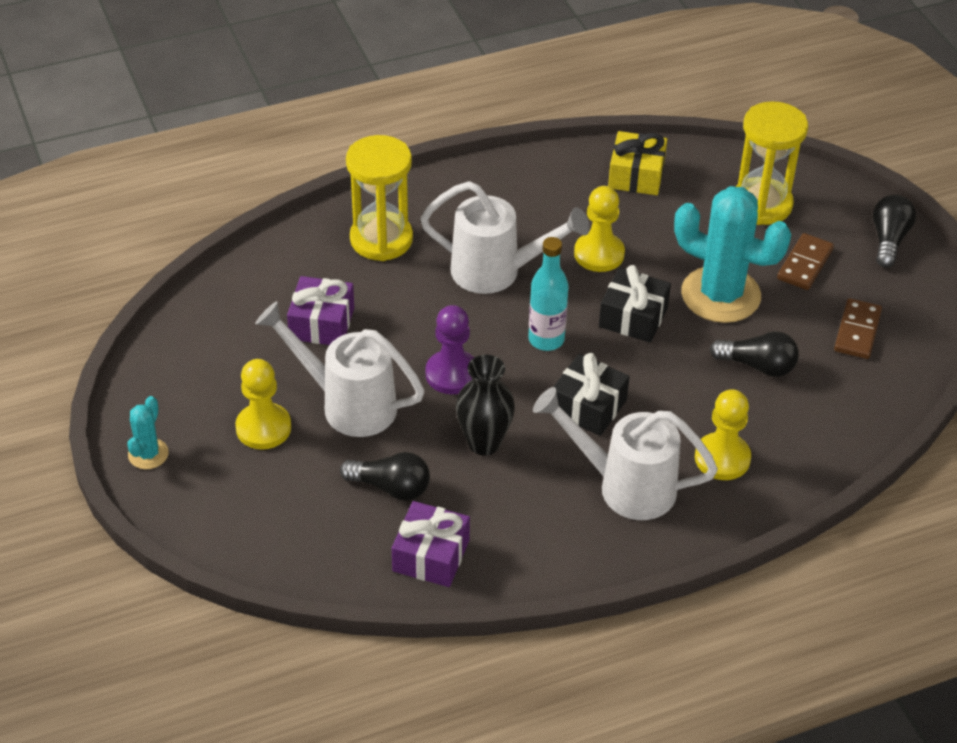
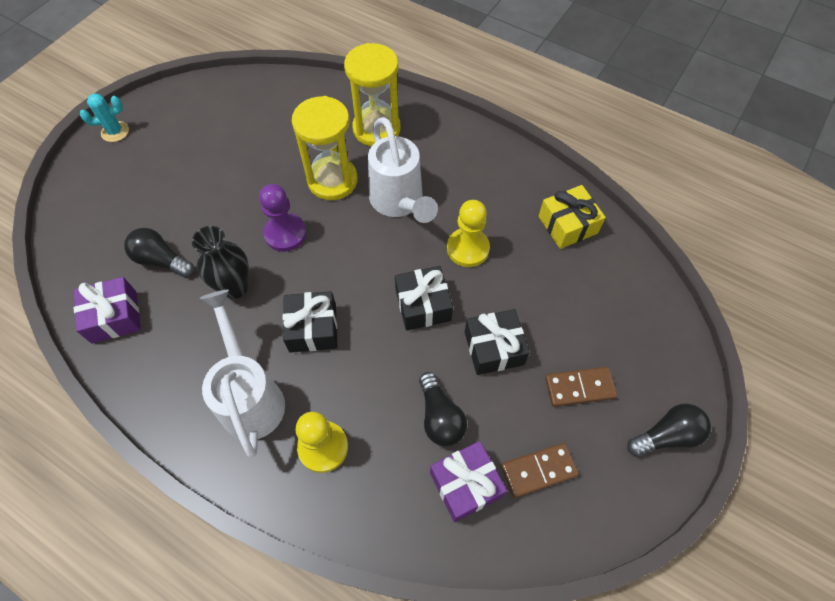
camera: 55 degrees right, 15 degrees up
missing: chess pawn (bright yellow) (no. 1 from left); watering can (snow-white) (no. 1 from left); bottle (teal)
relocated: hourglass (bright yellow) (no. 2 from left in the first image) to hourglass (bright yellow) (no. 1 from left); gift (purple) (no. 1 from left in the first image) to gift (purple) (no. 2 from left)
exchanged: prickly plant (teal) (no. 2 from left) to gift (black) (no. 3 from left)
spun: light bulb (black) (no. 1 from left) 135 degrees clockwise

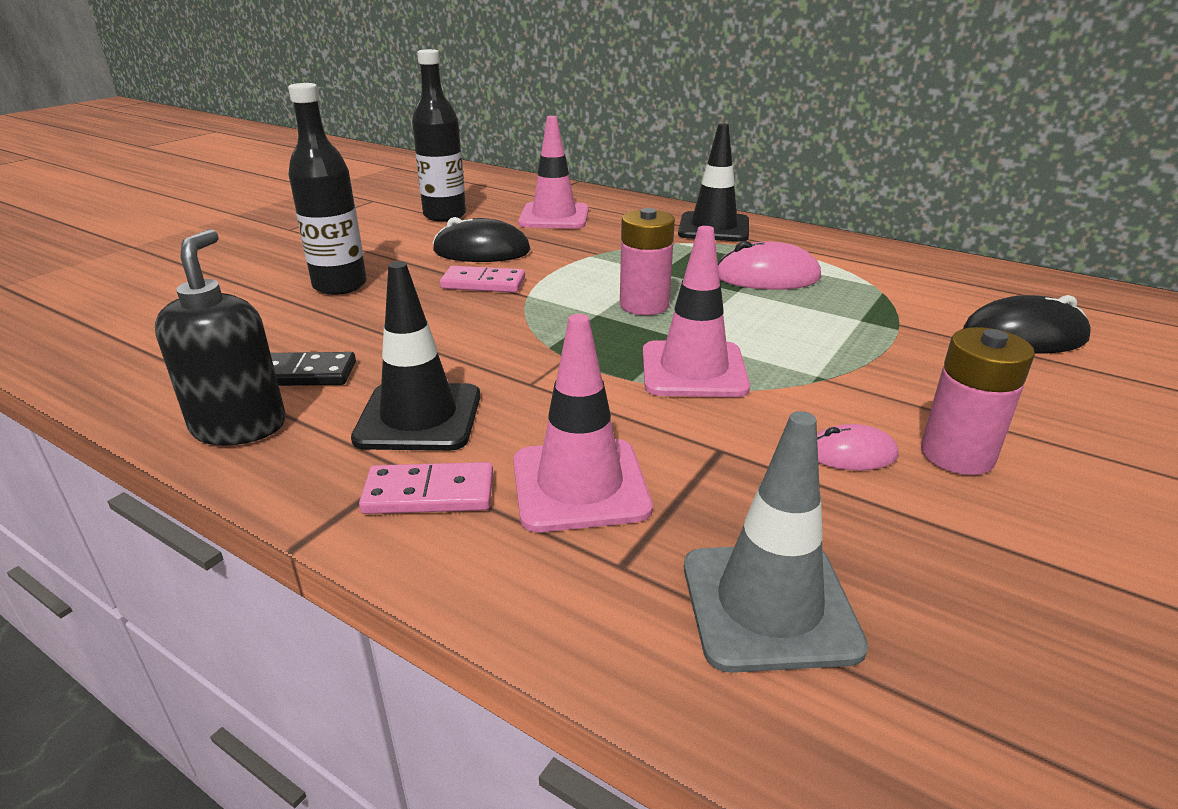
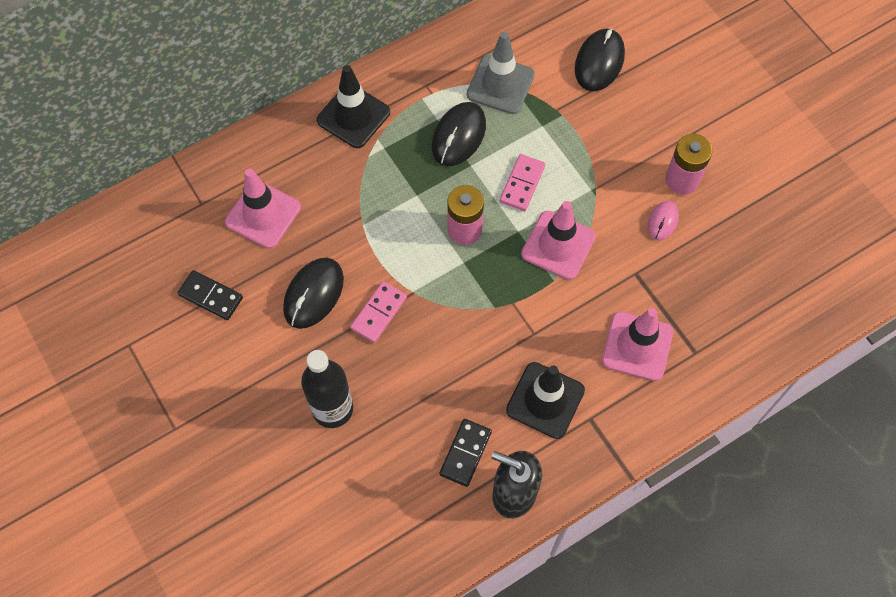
camera: 65 degrees left, 35 degrees up
relocated: safety cone (grey); domino (rose-pink) (no. 1 from left in the first image) to domino (rose-pink) (no. 2 from left)
exchanged: bottle (black) (no. 2 from left) to domino (black) (no. 1 from left)
colour: PC mouse (rose-pink) (no. 1 from left) to PC mouse (black) (no. 2 from left)

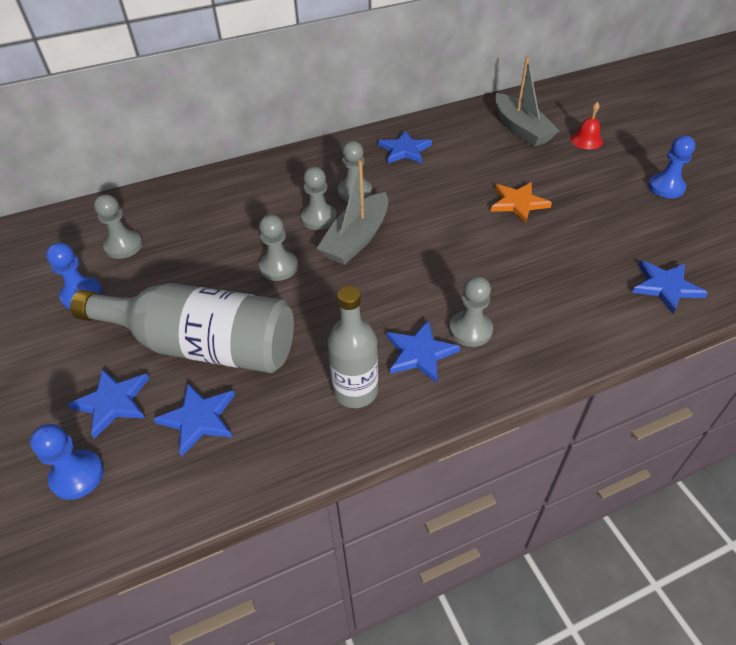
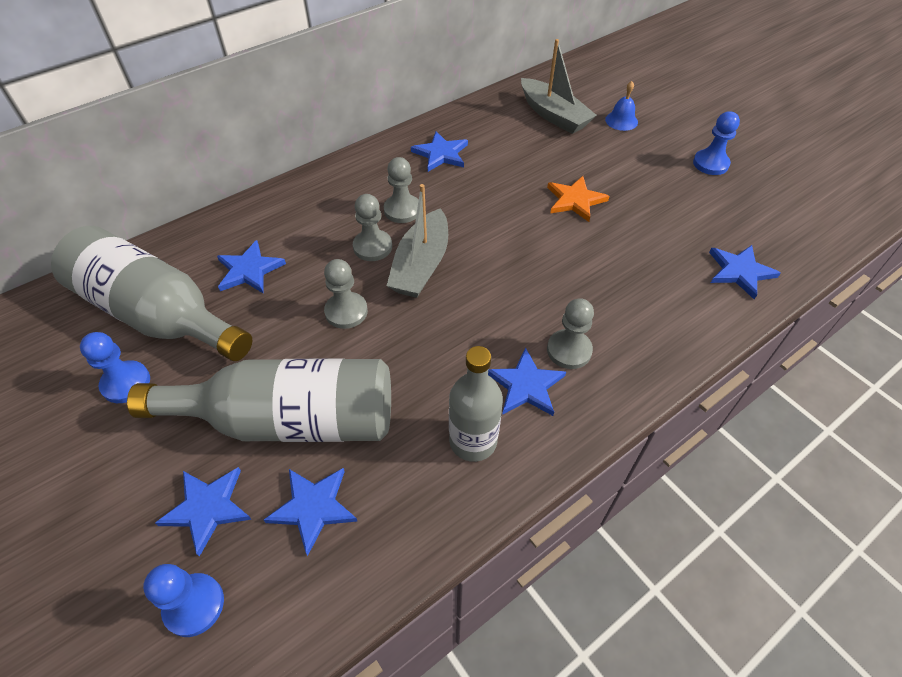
camera: 15 degrees left, 5 degrees up
appeared: five-pointed star (royal blue) (no. 2 from left)
exchanged: chess pawn (grey) (no. 1 from left) to bottle (grey) (no. 1 from left)
colour: hand bell (crimson) to hand bell (royal blue)

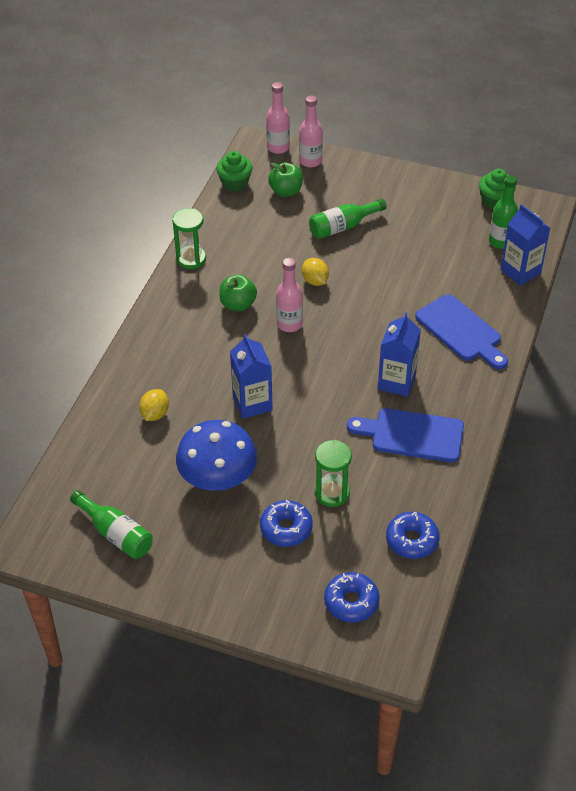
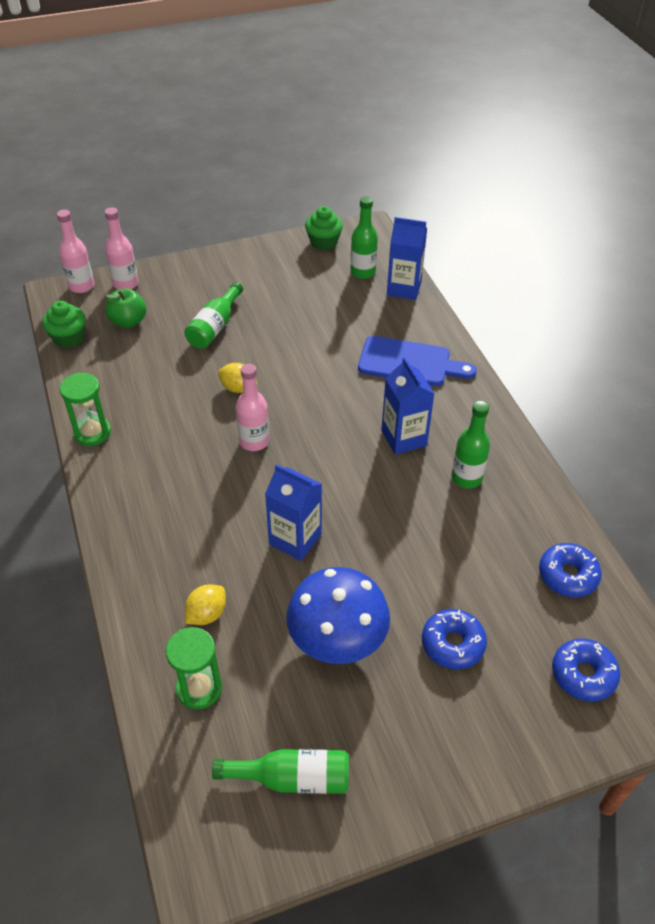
camera: 40 degrees left, 0 degrees up
missing: toy apple (green) (no. 1 from left)
relocated: hourglass (green) (no. 2 from left)
exchanged: cutting board (royal blue) (no. 1 from left) to bottle (green) (no. 4 from left)
spun: toy lemon (bright yellow) (no. 1 from left) 60 degrees clockwise

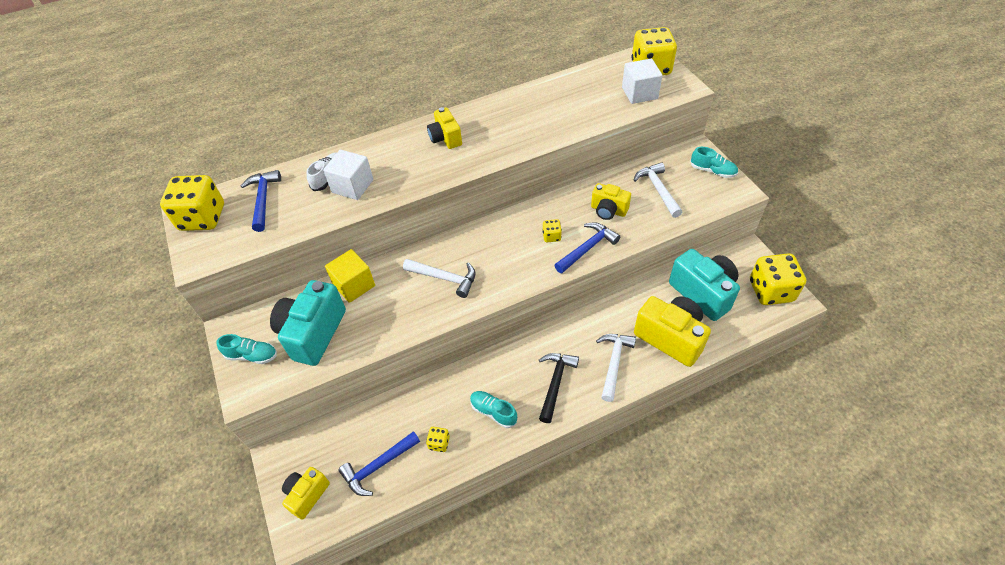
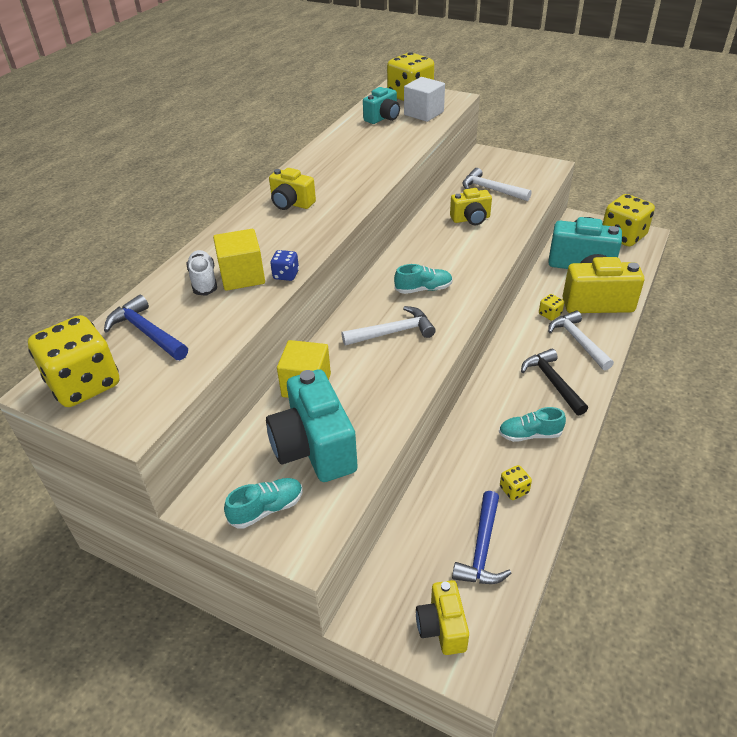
camera: 40 degrees left, 10 degrees down
missing: hammer (royal blue) (no. 3 from left)
appeared: die (royal blue); camera (teal) (no. 2 from left)
relocated: lace-up shoe (teal) (no. 3 from left in the first image) to lace-up shoe (teal) (no. 2 from left); die (bright yellow) (no. 3 from left in the first image) to die (bright yellow) (no. 4 from left)
colour: cube (snow-white) (no. 1 from left) to cube (bright yellow) (no. 1 from left)

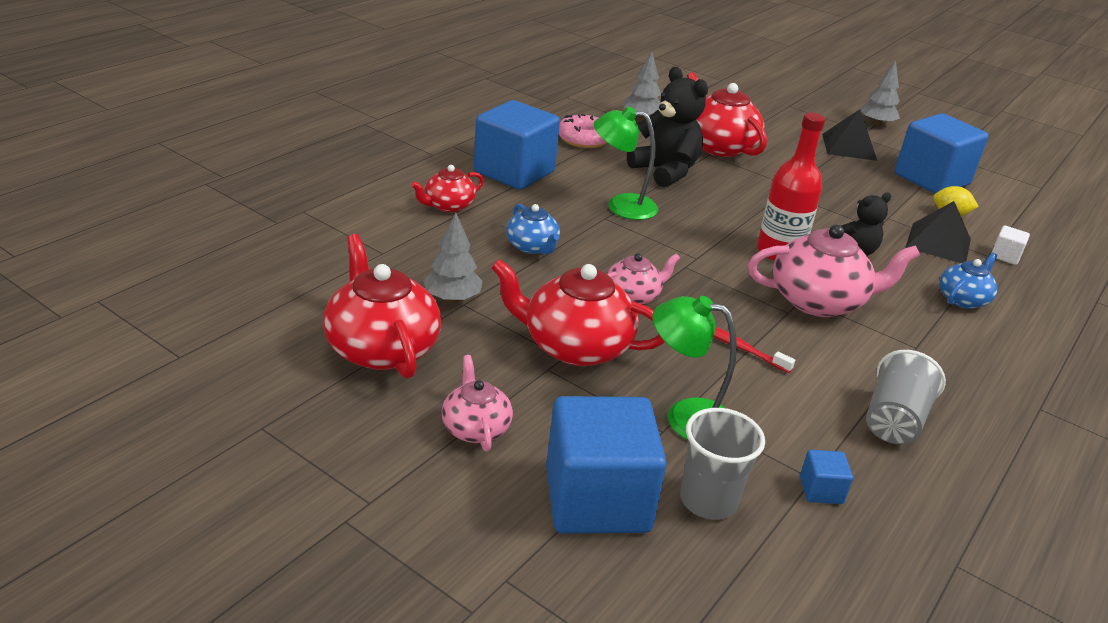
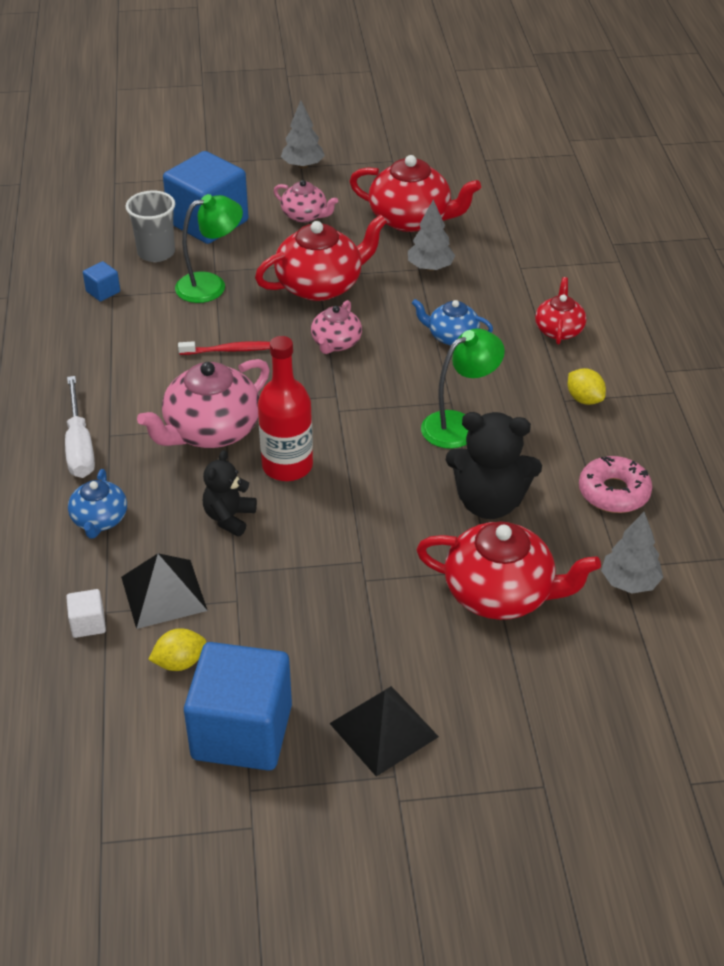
camera: 140 degrees right, 10 degrees up
missing: cup (grey) (no. 2 from left)
appeared: screwdriver (snow-white)
relocated: tree (grey) (no. 3 from left in the first image) to tree (grey) (no. 1 from left)
exchanged: cube (royal blue) (no. 1 from left) to toy lemon (bright yellow) (no. 2 from left)

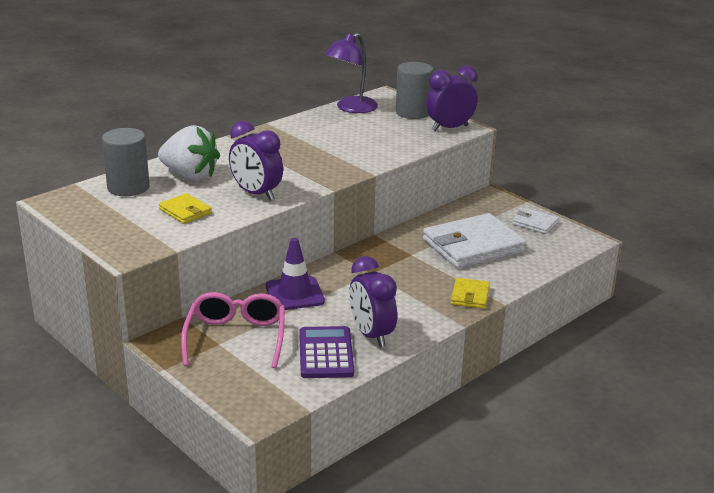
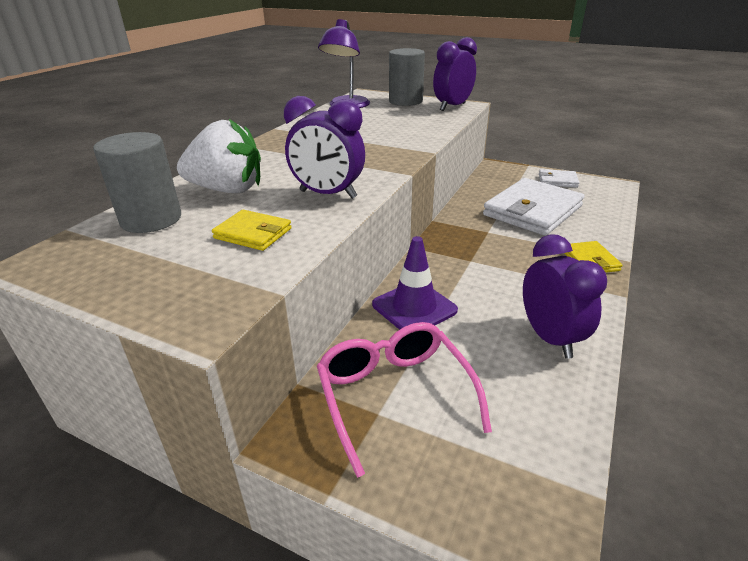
camera: 20 degrees left, 5 degrees up
missing: adding machine (purple)
spun: alarm clock (purple) (no. 2 from left in the first image) 150 degrees counterclockwise

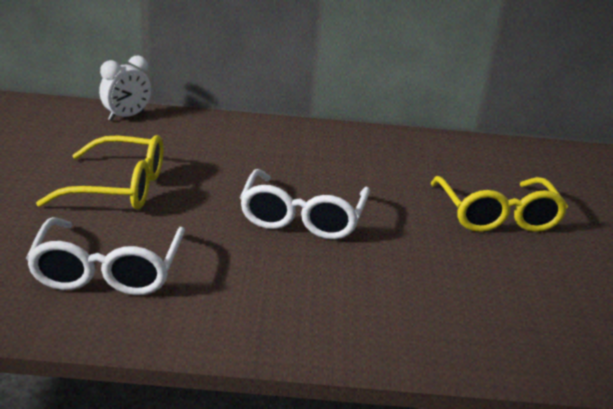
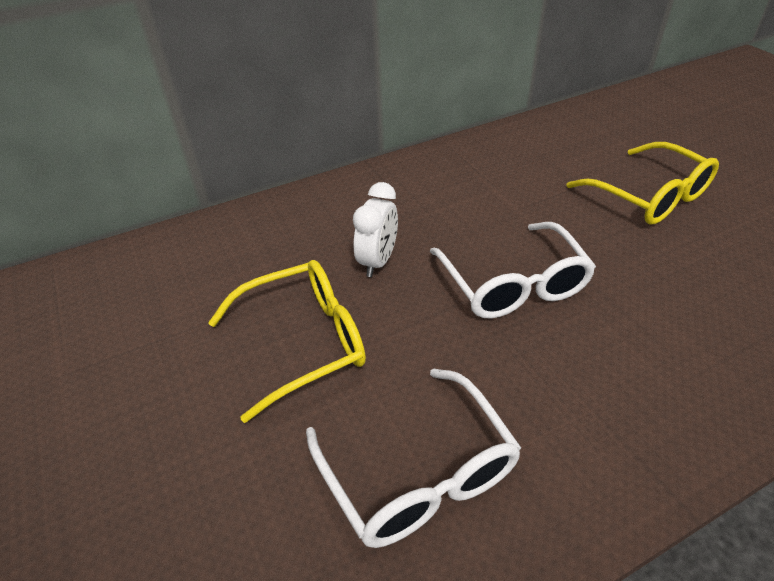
camera: 25 degrees left, 15 degrees up
relocated: alarm clock (snow-white)

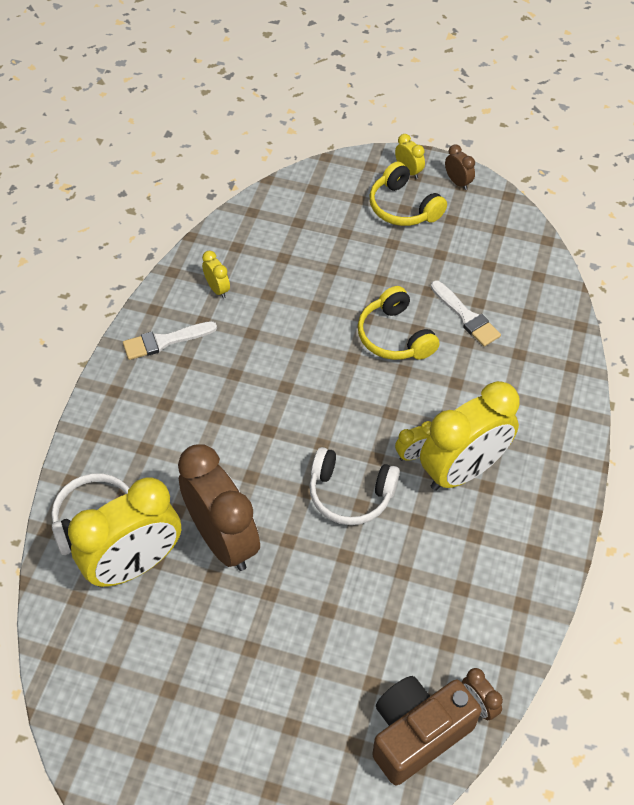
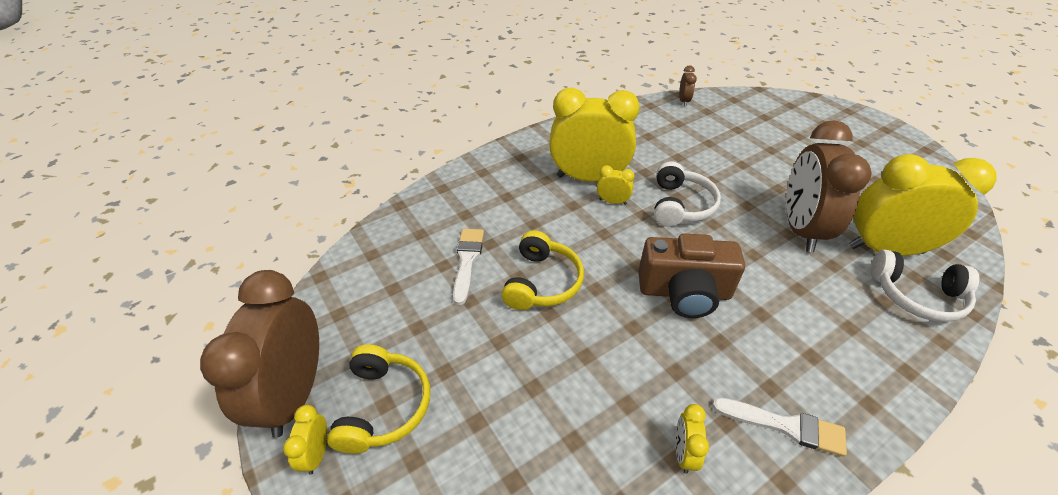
camera: 140 degrees left, 10 degrees down
relocated: camera (brown)
spun: over-ear headphones (snow-white) (no. 2 from left in the first image) 45 degrees clockwise
size: alarm clock (brown) (no. 2 from left in the first image) x2.41

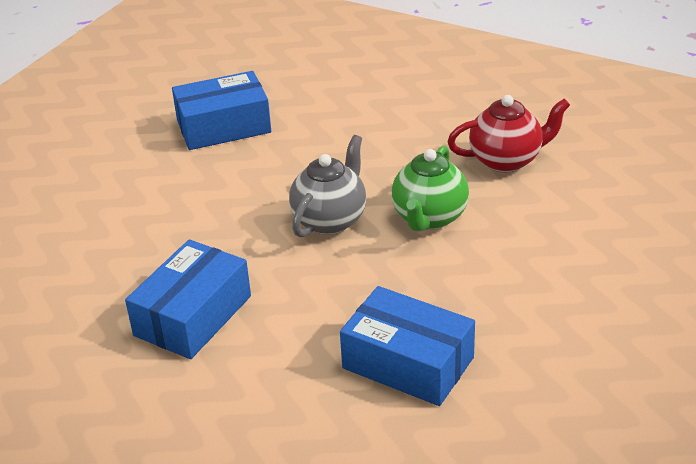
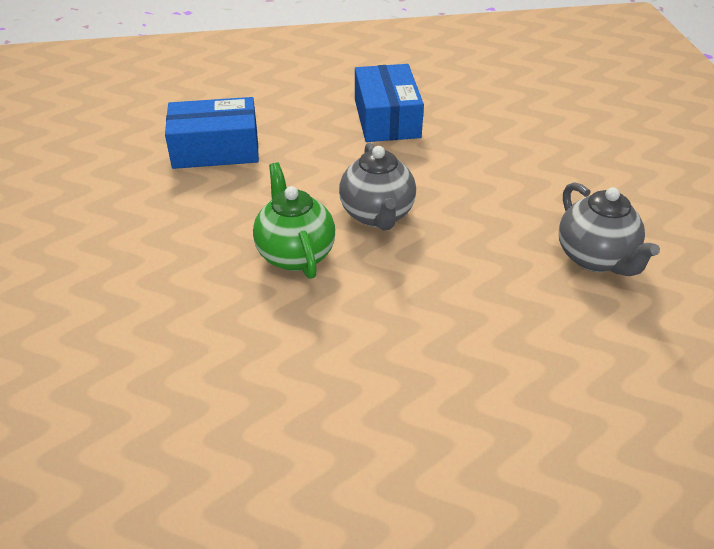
camera: 140 degrees right, 5 degrees up
missing: teapot (crimson)
exchanged: parcel (royal blue) (no. 2 from left) to teapot (grey) (no. 2 from left)

